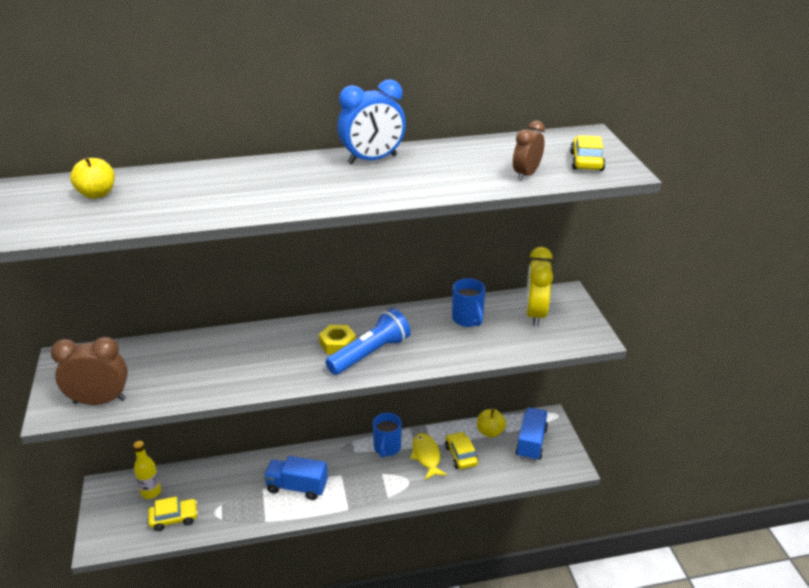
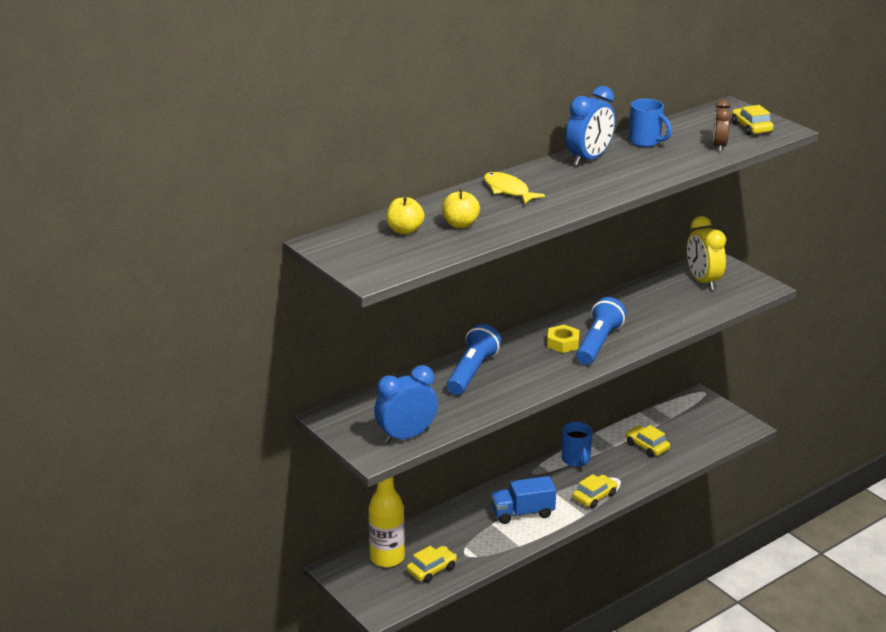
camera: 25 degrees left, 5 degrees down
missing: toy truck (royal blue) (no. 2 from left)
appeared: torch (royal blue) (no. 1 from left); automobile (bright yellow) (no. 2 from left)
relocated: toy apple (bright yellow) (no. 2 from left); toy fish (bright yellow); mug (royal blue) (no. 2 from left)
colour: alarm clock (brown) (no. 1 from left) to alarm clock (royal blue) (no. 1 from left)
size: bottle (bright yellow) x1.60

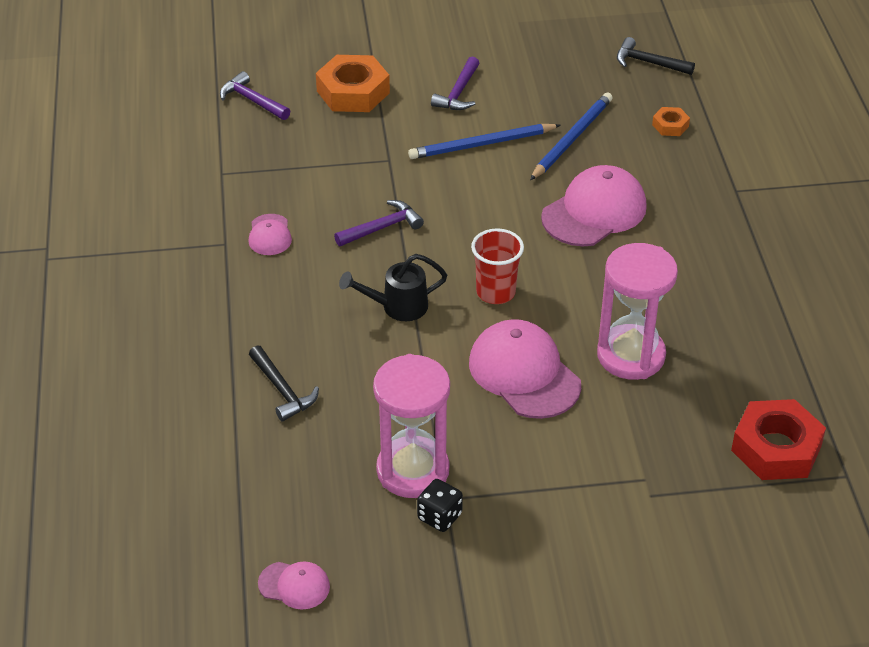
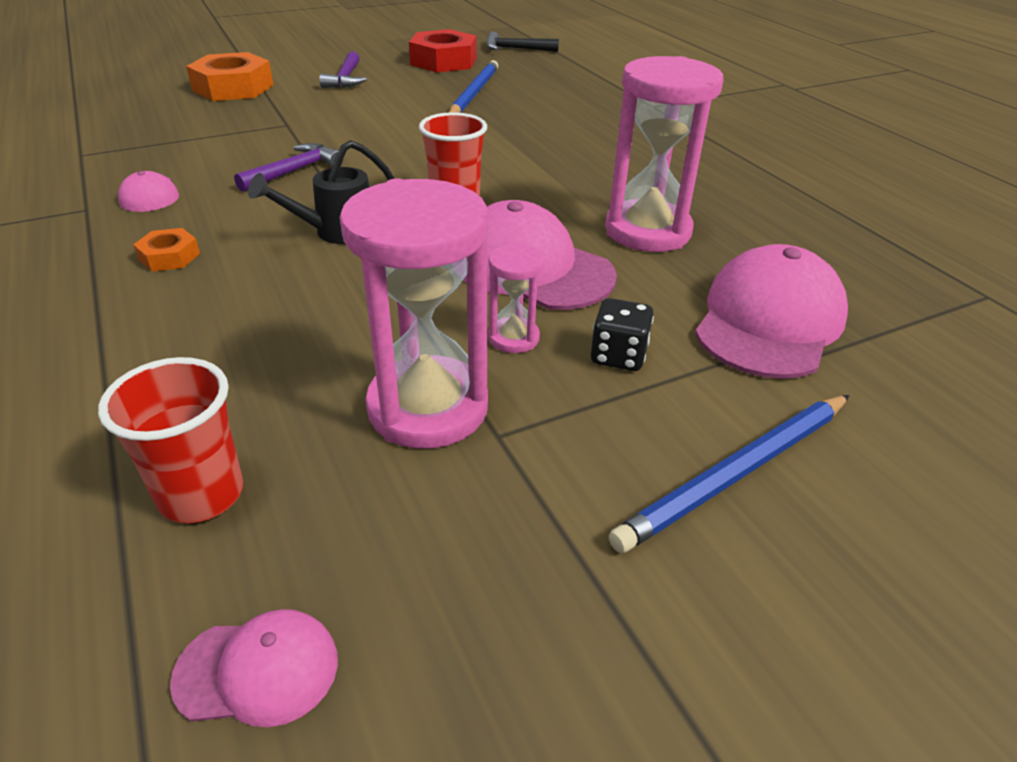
camera: 20 degrees left, 5 degrees down
missing: hammer (purple) (no. 1 from left); hammer (black) (no. 1 from left)
appeared: cup (crimson) (no. 1 from left); hourglass (rose-pink) (no. 2 from left)
relocated: hexagon nut (bright orange) (no. 2 from left in the first image) to hexagon nut (bright orange) (no. 1 from left); hexagon nut (crimson); die (black); lead pencil (royal blue) (no. 1 from left in the first image) to lead pencil (royal blue) (no. 2 from left); baseball cap (rose-pink) (no. 4 from left)

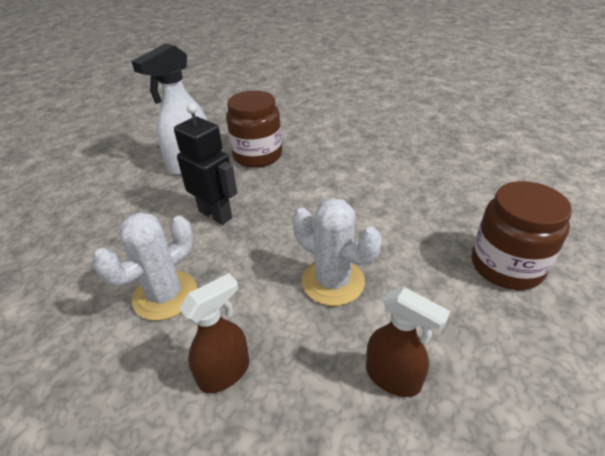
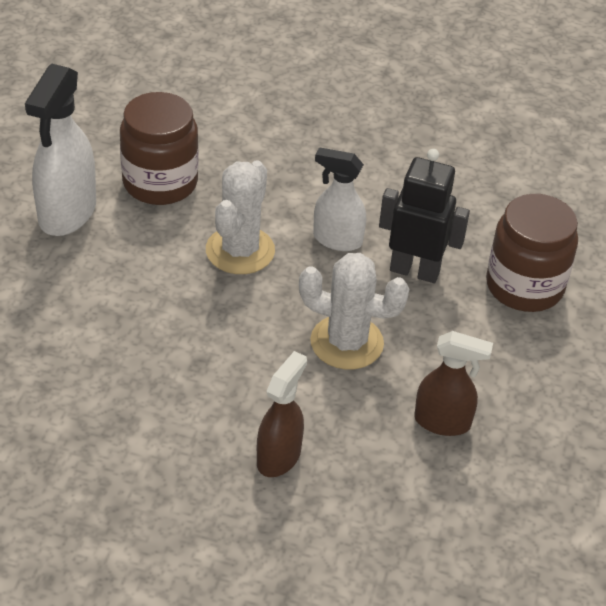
camera: 25 degrees left, 5 degrees up
appeared: spray cleaner (snow-white) (no. 2 from left)
relocated: prickly plant (snow-white) (no. 1 from left); robot figure (black)

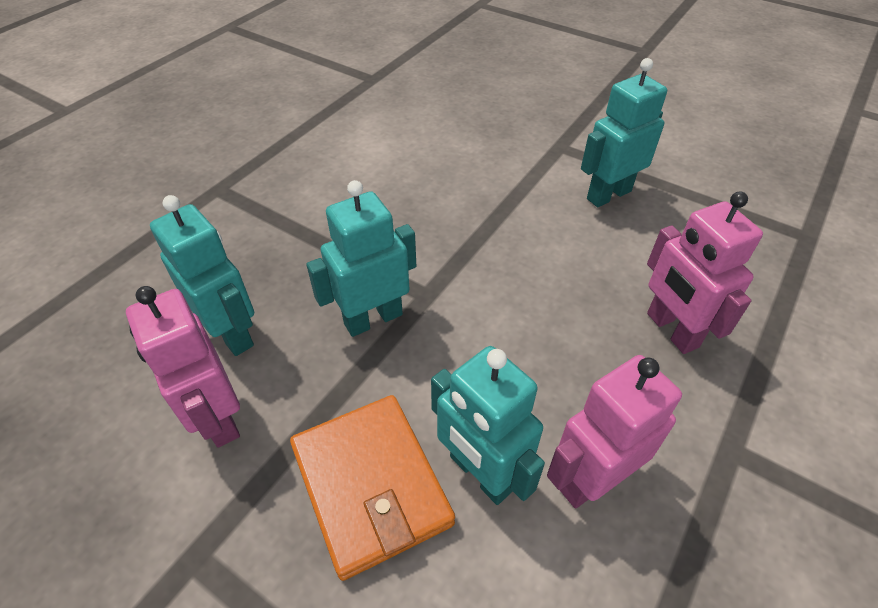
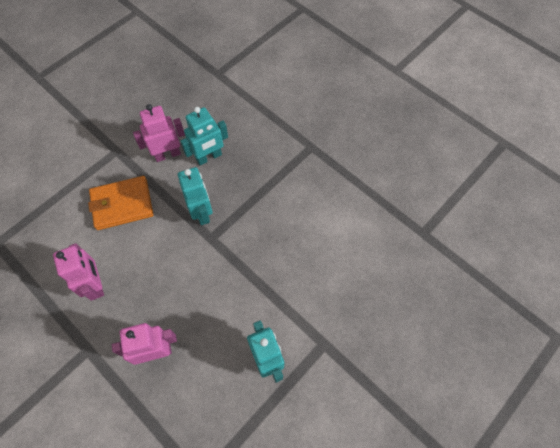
camera: 100 degrees right, 15 degrees up
missing: robot figure (teal) (no. 3 from left)

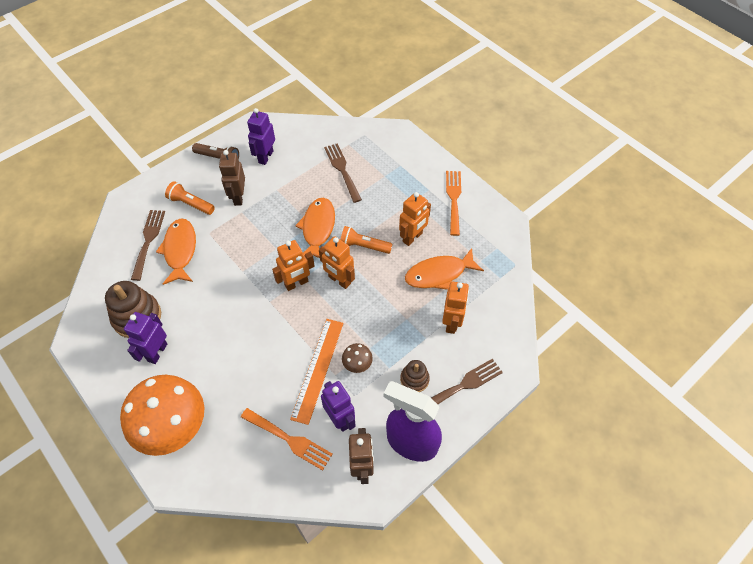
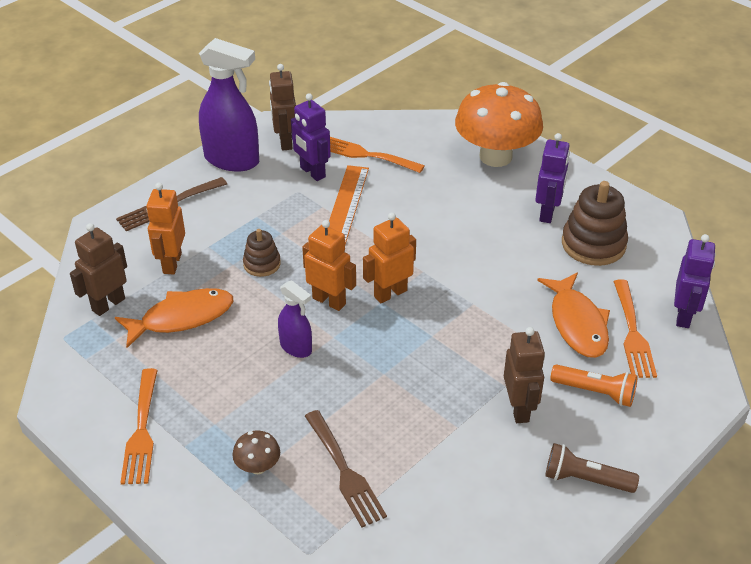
camera: 175 degrees right, 15 degrees down
missing: toy fish (bright orange) (no. 2 from left); robot figure (bright orange) (no. 3 from left)
appeared: robot figure (brown) (no. 1 from left)
relocated: fungus (brown); ring stacker (brown) (no. 2 from left in the first image) to ring stacker (brown) (no. 1 from left); robot figure (purple) (no. 2 from left in the first image) to robot figure (purple) (no. 3 from left)
exchanged: torch (bright orange) (no. 2 from left) to spray cleaner (purple) (no. 2 from left)
colour: table fork (brown) (no. 1 from left) to table fork (bright orange) (no. 3 from left)

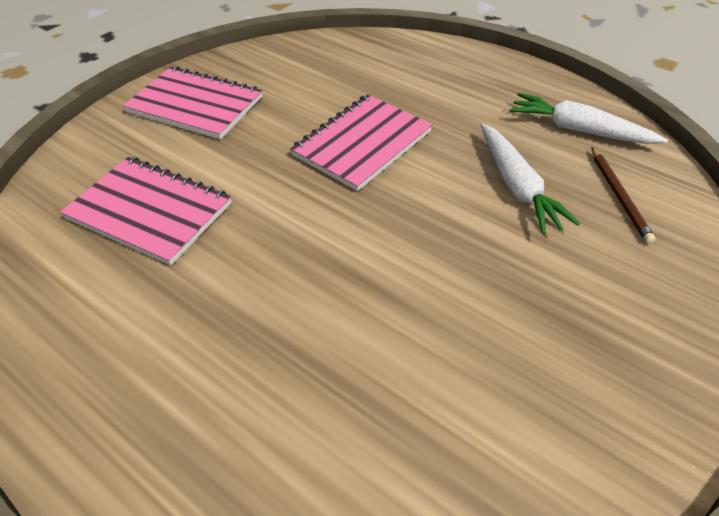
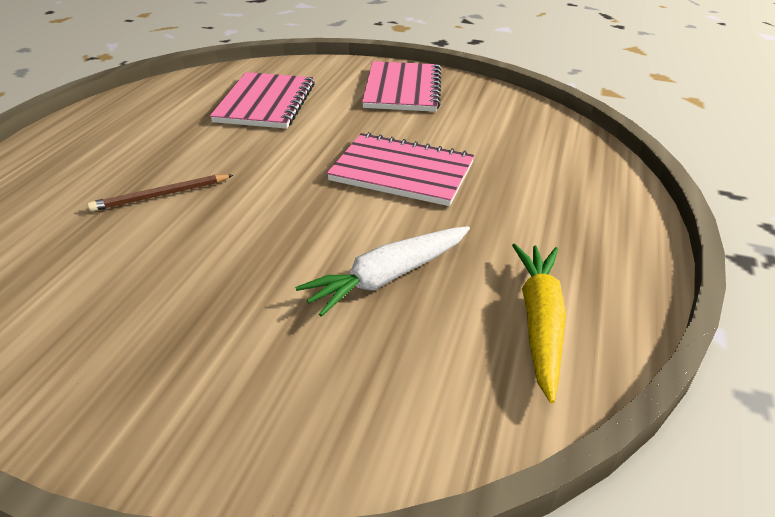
camera: 70 degrees right, 10 degrees down
relocated: lead pencil (brown)
colour: carrot (snow-white) (no. 2 from left) to carrot (bright yellow)

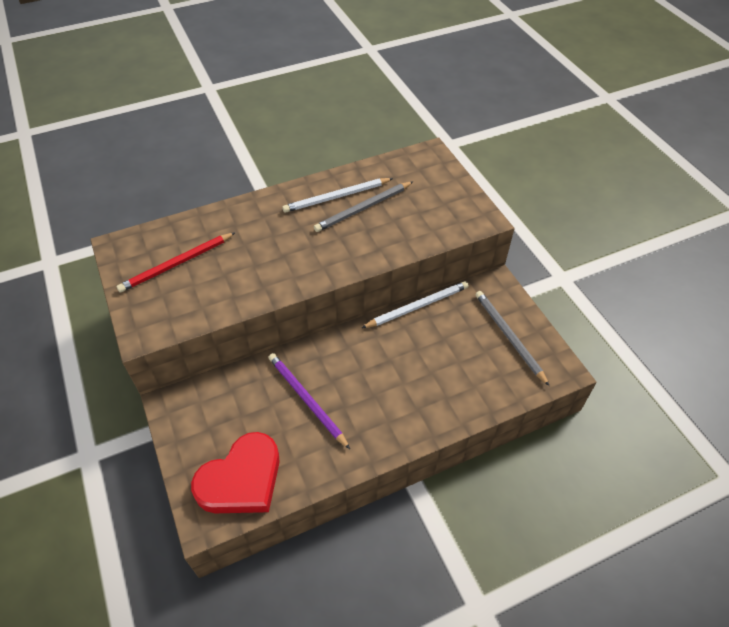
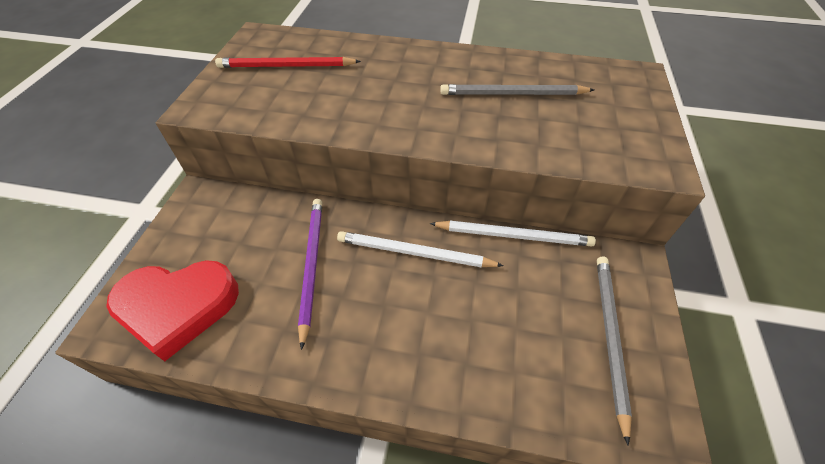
camera: 35 degrees right, 0 degrees up
relocated: lead pencil (snow-white) (no. 1 from left)

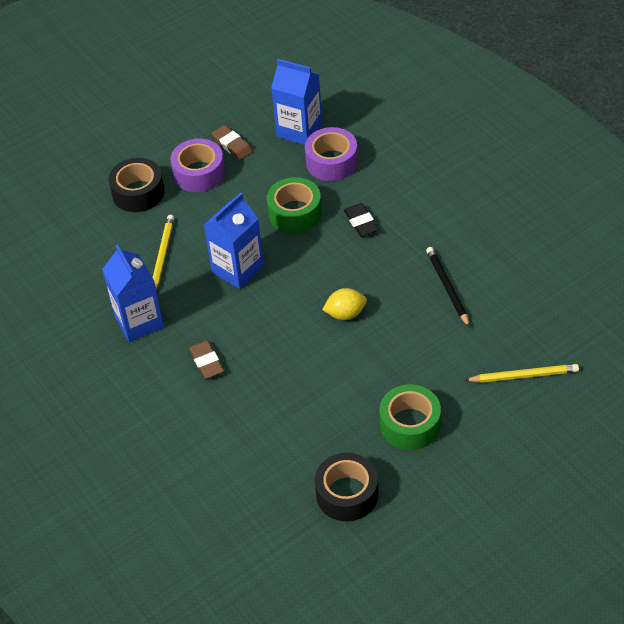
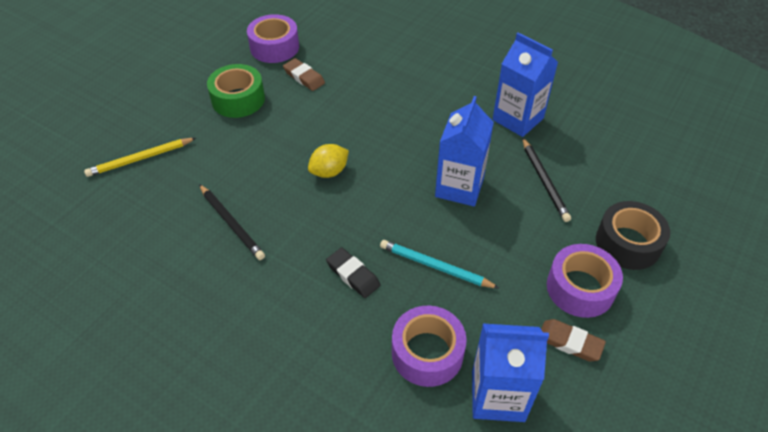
camera: 155 degrees right, 0 degrees up
relocated: gum eraser (brown) (no. 1 from left)
exchanged: roll of tape (green) (no. 1 from left) to lead pencil (teal)
colour: roll of tape (black) (no. 2 from left) to roll of tape (purple) (no. 1 from left); lead pencil (bright yellow) (no. 1 from left) to lead pencil (black) (no. 2 from left)

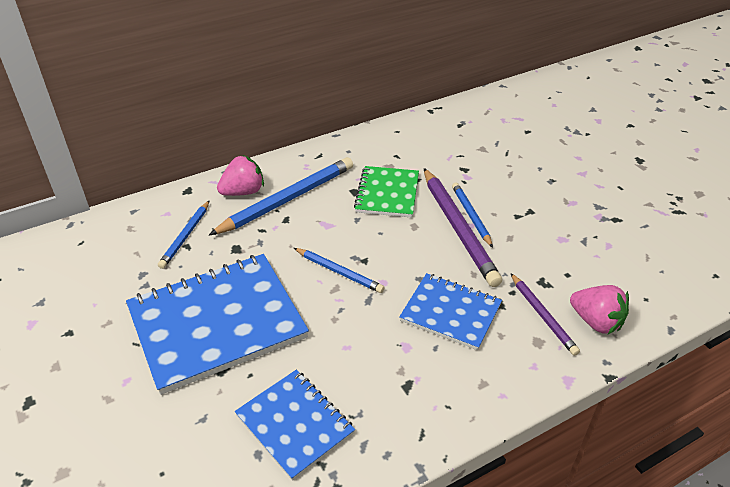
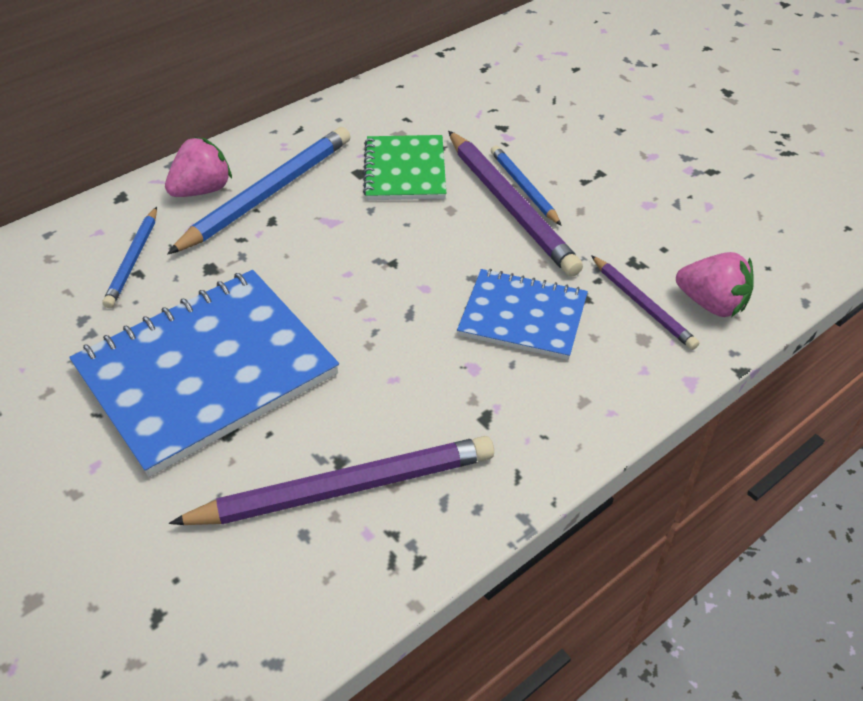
camera: 10 degrees left, 5 degrees up
missing: lead pencil (royal blue) (no. 3 from left)
exchanged: notepad (royal blue) (no. 2 from left) to lead pencil (purple) (no. 1 from left)

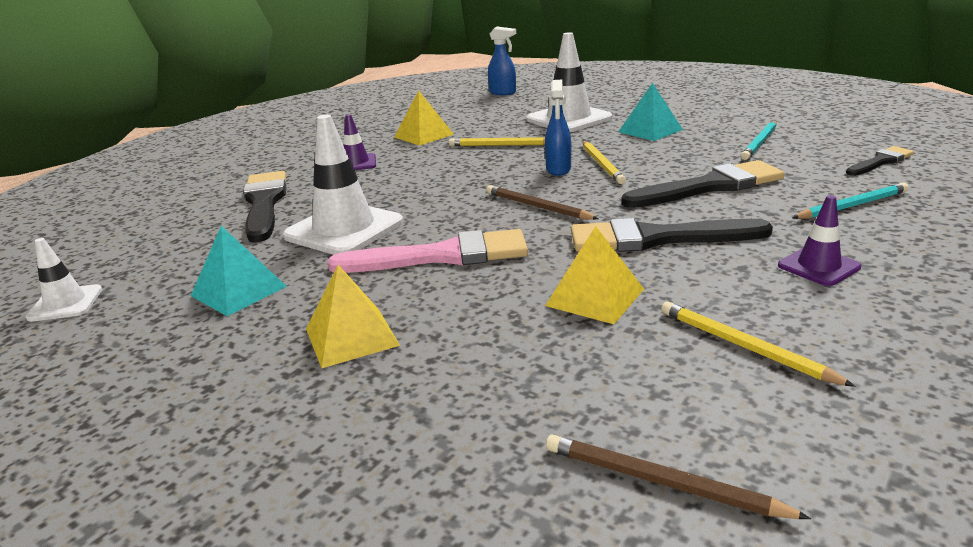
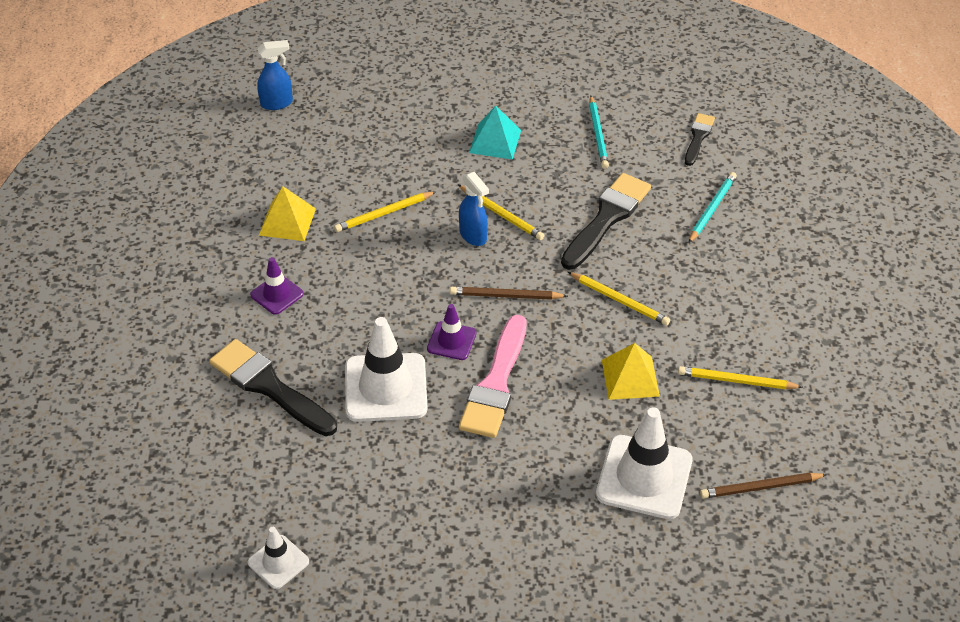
camera: 40 degrees left, 20 degrees up
missing: solid pyramid (teal) (no. 1 from left); solid pyramid (bright yellow) (no. 1 from left)
relocated: safety cone (purple) (no. 2 from left); safety cone (snow-white) (no. 3 from left)
exchanged: paint brush (black) (no. 2 from left) to lead pencil (bright yellow) (no. 3 from left)
spun: paint brush (rose-pink) 150 degrees clockwise

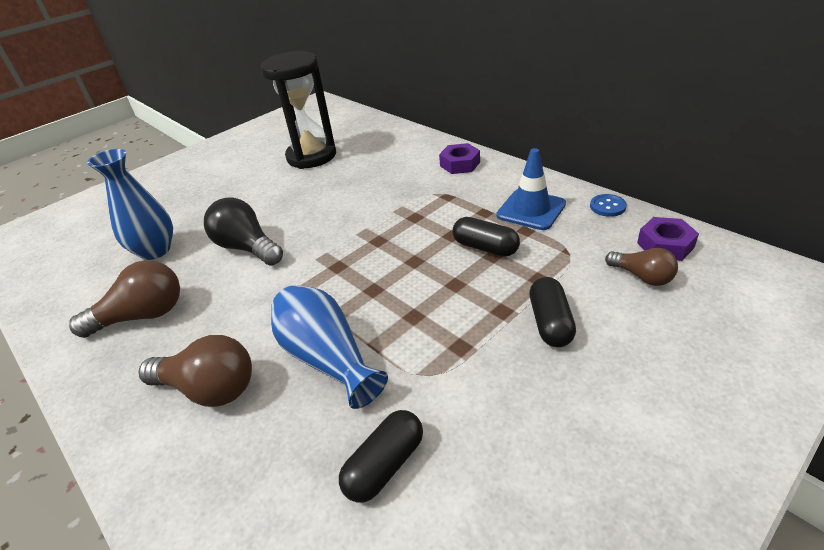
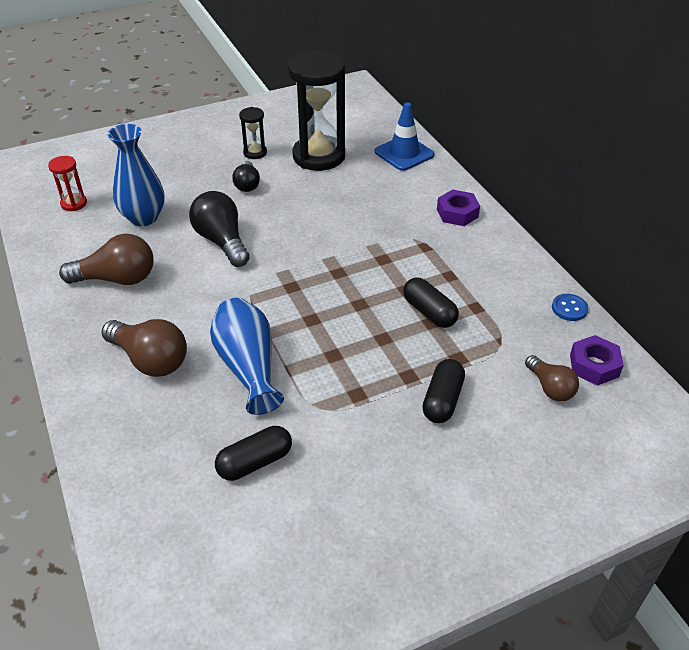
camera: 15 degrees right, 5 degrees up
appeared: hourglass (crimson); light bulb (black) (no. 2 from left); hourglass (black) (no. 1 from left)
relocated: safety cone (royal blue)

